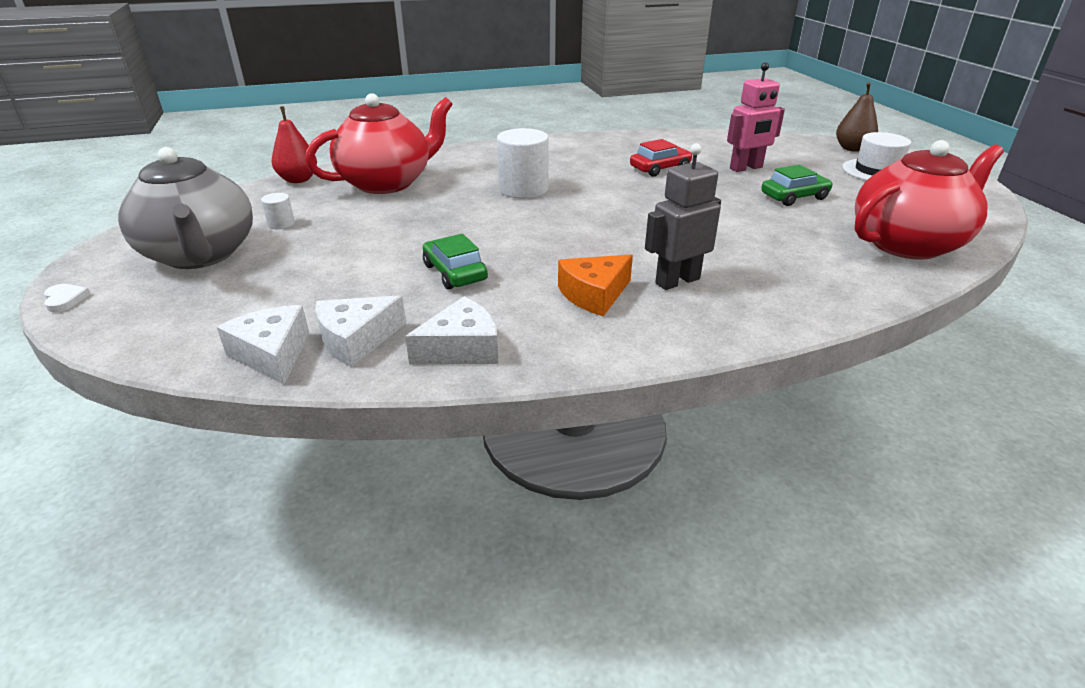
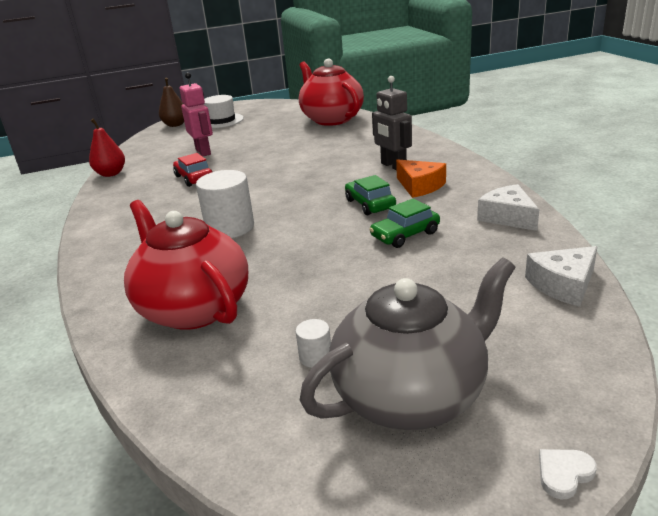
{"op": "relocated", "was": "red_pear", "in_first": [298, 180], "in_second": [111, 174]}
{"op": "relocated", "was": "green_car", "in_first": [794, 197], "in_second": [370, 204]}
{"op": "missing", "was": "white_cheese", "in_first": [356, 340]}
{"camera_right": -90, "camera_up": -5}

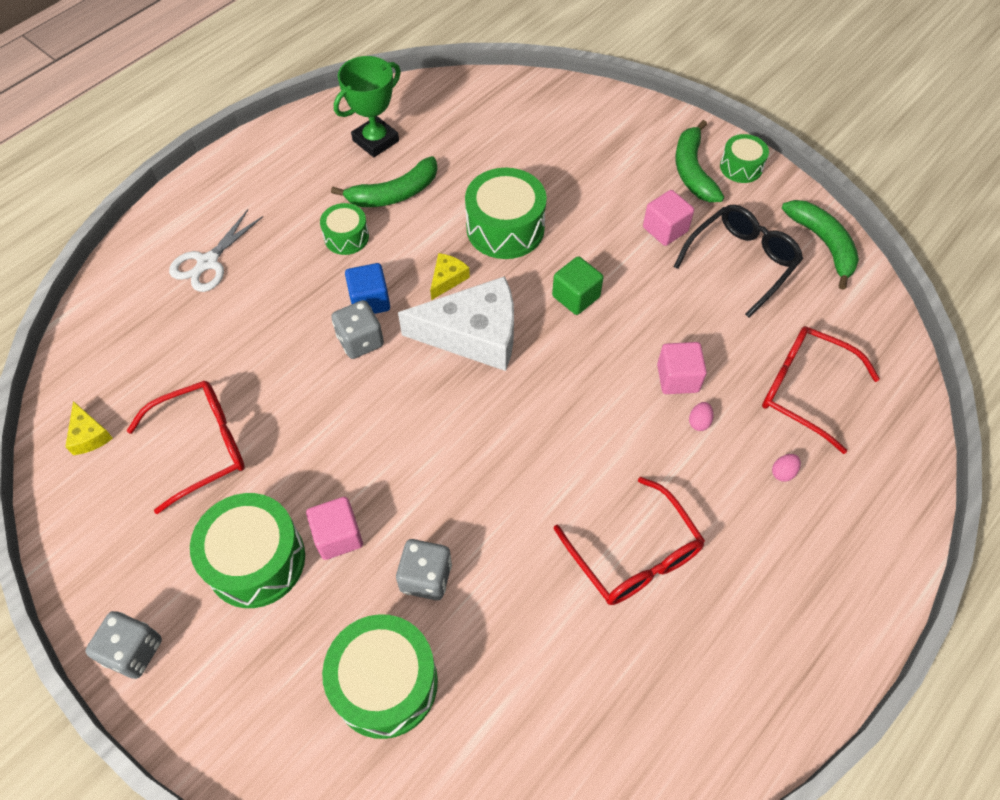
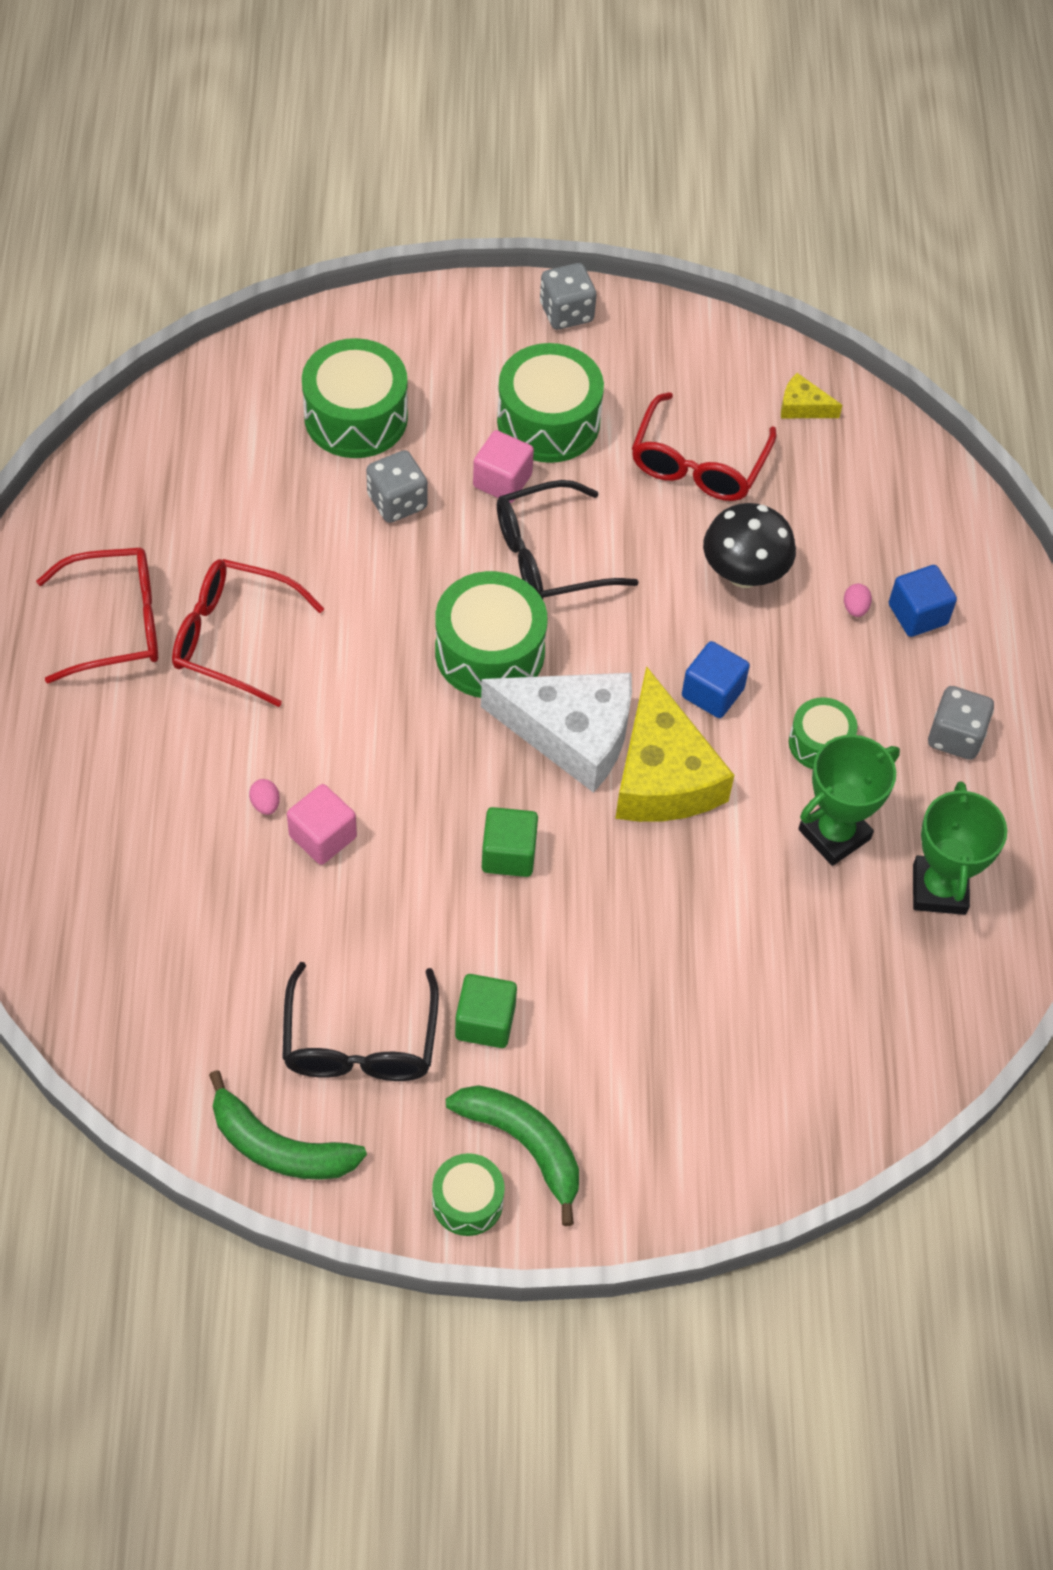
{"op": "relocated", "was": "red_glasses", "in_first": [804, 390], "in_second": [116, 624]}
{"op": "relocated", "was": "green_drum", "in_first": [505, 228], "in_second": [489, 652]}
{"op": "colour", "was": "pink_cube", "now": "green_cube", "in_first": [665, 229], "in_second": [485, 1022]}
{"op": "spun", "was": "white_cheese", "in_first": [474, 334], "in_second": [571, 734], "clockwise": -120}
{"op": "appeared", "now": "black_glasses", "in_second": [549, 557]}
{"op": "size", "was": "yellow_cheese", "in_first": [447, 279], "in_second": [662, 774], "ratio": 2.31}
{"op": "appeared", "now": "black_mushroom", "in_second": [744, 573]}
{"op": "exchanged", "was": "green_banana", "now": "green_trophy", "in_first": [394, 193], "in_second": [834, 834]}
{"op": "relocated", "was": "pink_egg", "in_first": [783, 472], "in_second": [855, 608]}
{"op": "exchanged", "was": "white_scissors", "now": "blue_cube", "in_first": [208, 262], "in_second": [917, 614]}
{"op": "relocated", "was": "grey_dice", "in_first": [360, 341], "in_second": [955, 736]}
{"camera_right": 135, "camera_up": 0}

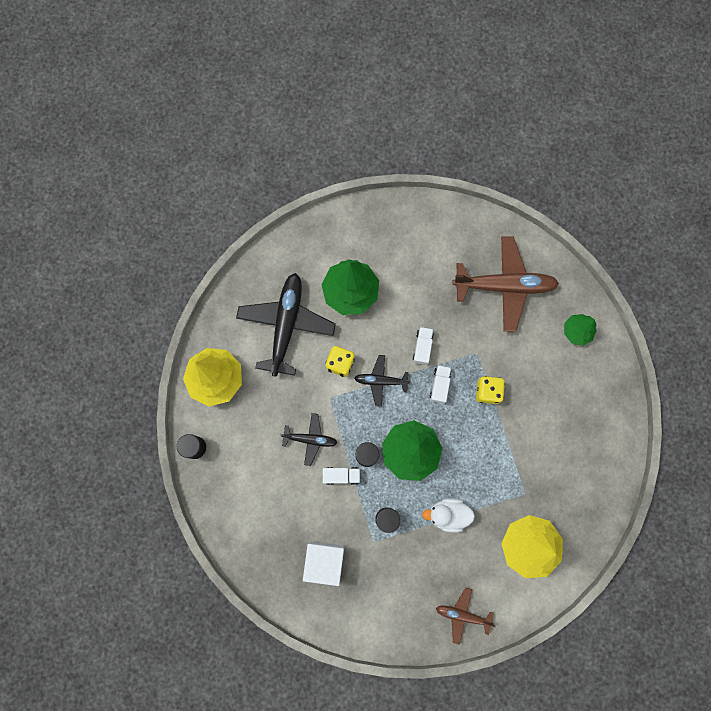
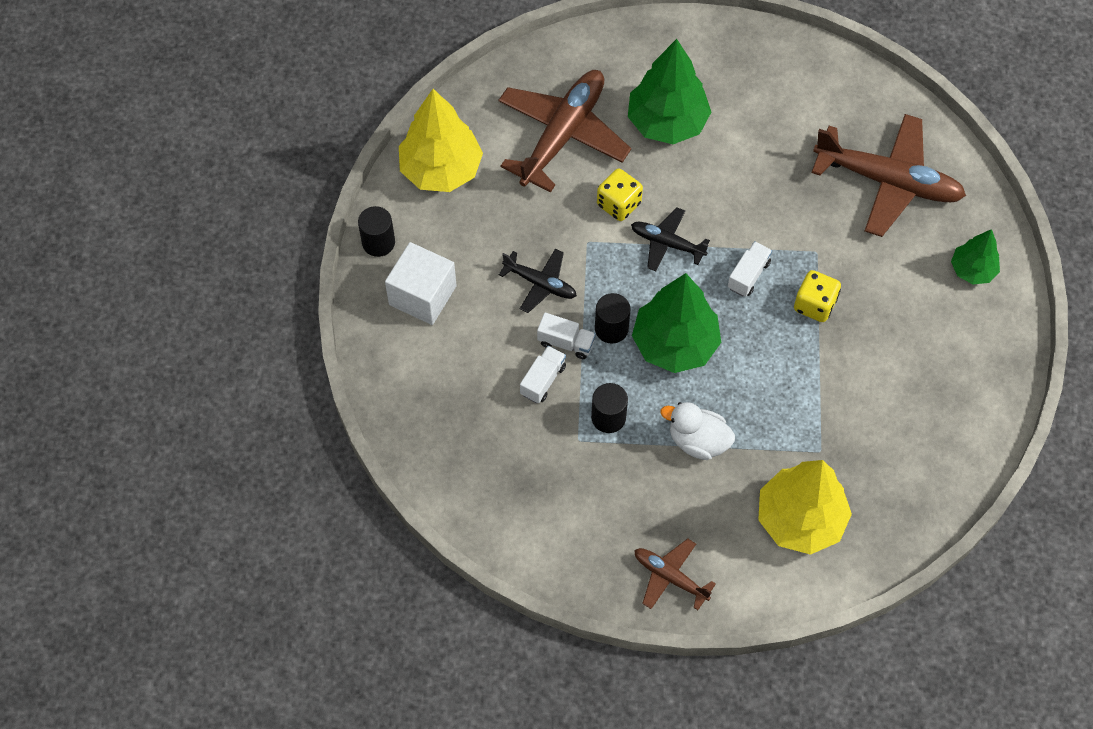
{"op": "relocated", "was": "white_cube", "in_first": [324, 561], "in_second": [422, 295]}
{"op": "colour", "was": "black_plane", "now": "brown_plane", "in_first": [286, 325], "in_second": [563, 134]}
{"op": "relocated", "was": "white_truck", "in_first": [422, 347], "in_second": [543, 380]}
{"camera_right": 20, "camera_up": -15}

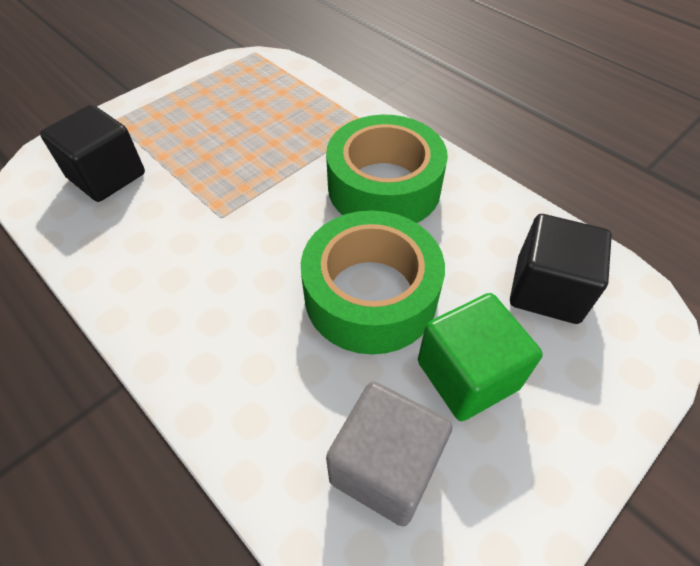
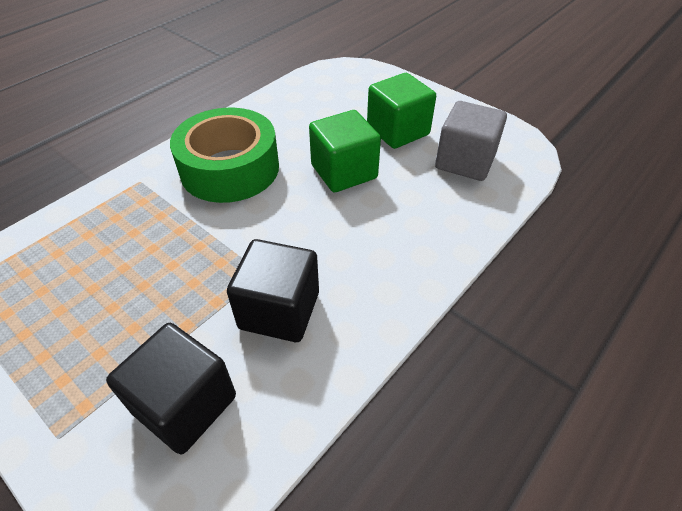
{"op": "relocated", "was": "black_cube", "in_first": [547, 290], "in_second": [279, 310]}
{"op": "exchanged", "was": "green_tape", "now": "green_cube", "in_first": [370, 295], "in_second": [344, 172]}
{"camera_right": -95, "camera_up": -5}

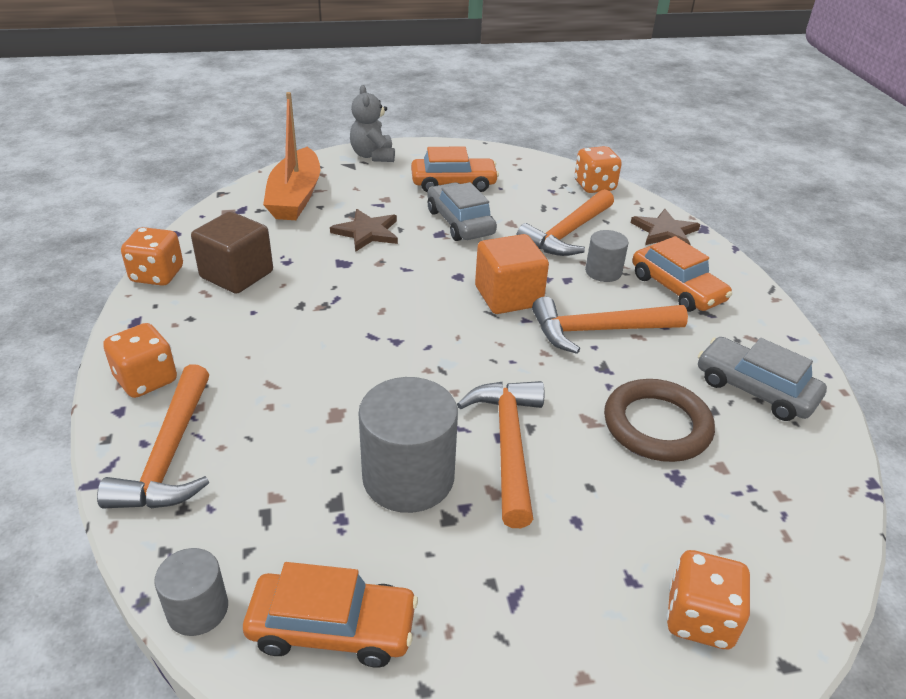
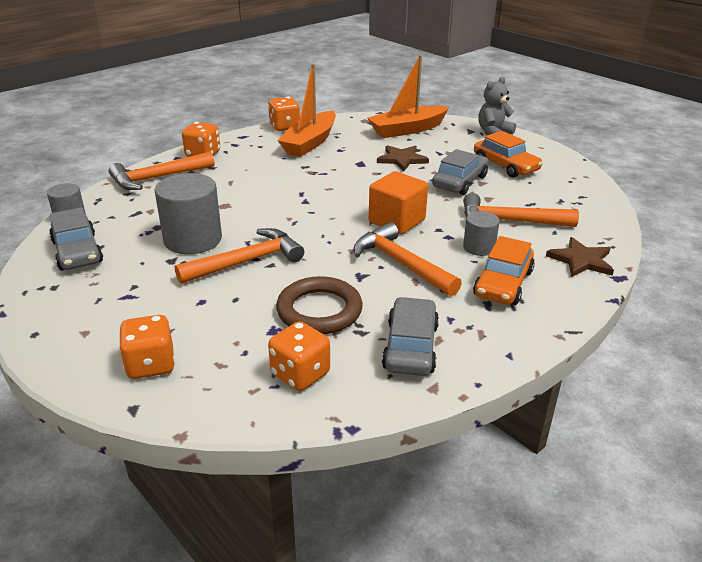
{"op": "colour", "was": "orange_car", "now": "grey_car", "in_first": [332, 628], "in_second": [77, 252]}
{"op": "relocated", "was": "orange_dice", "in_first": [594, 186], "in_second": [300, 374]}
{"op": "exchanged", "was": "brown_cube", "now": "orange_boat", "in_first": [237, 275], "in_second": [310, 143]}
{"camera_right": 60, "camera_up": -5}

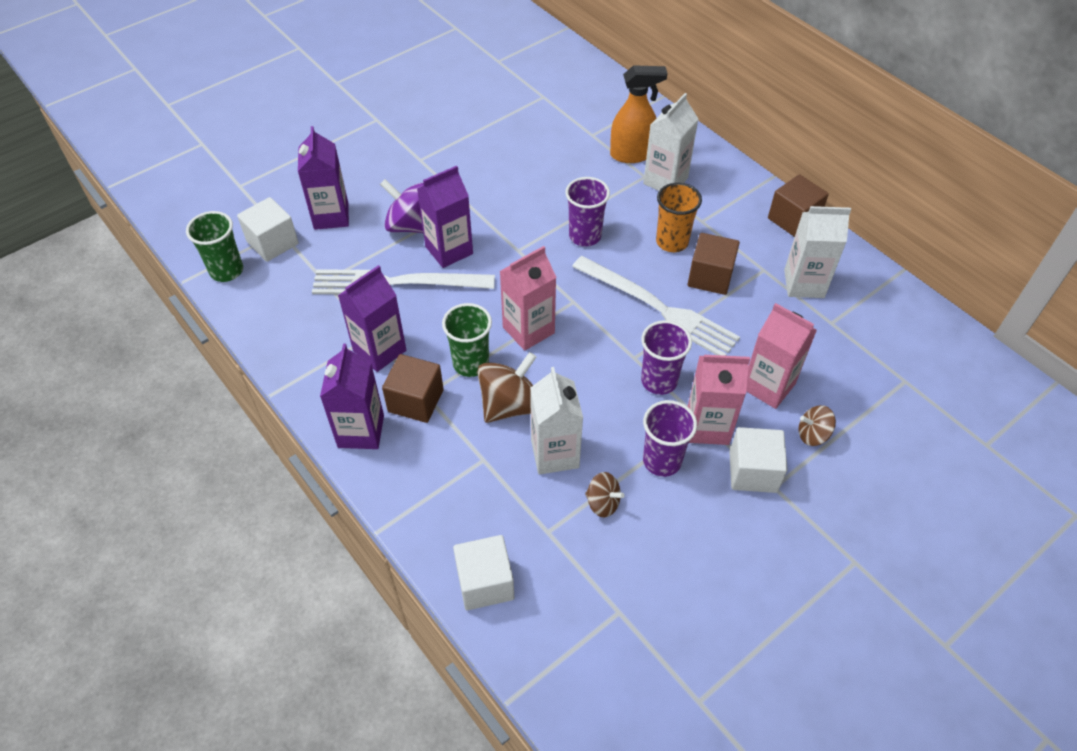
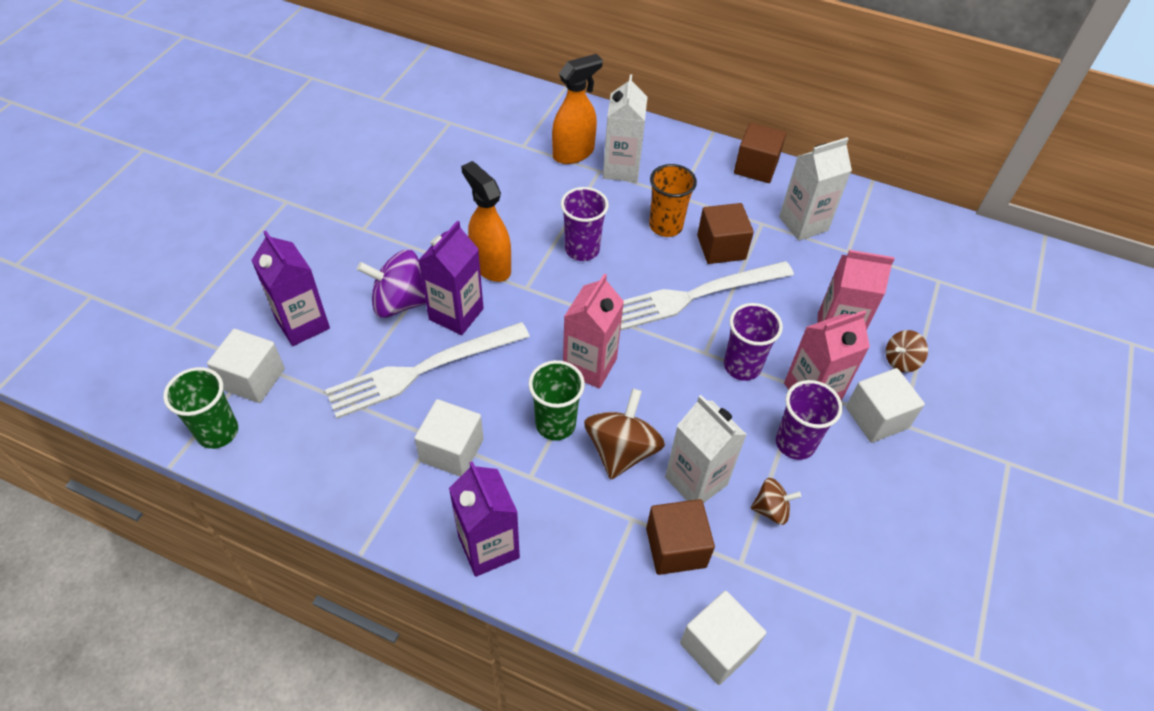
{"op": "exchanged", "was": "purple_carton", "now": "white_cube", "in_first": [379, 350], "in_second": [452, 450]}
{"op": "appeared", "now": "orange_spray_bottle", "in_second": [490, 266]}
{"op": "spun", "was": "white_fork", "in_first": [658, 308], "in_second": [695, 295], "clockwise": 150}
{"op": "relocated", "was": "brown_cube", "in_first": [416, 401], "in_second": [676, 547]}
{"camera_right": -30, "camera_up": 0}

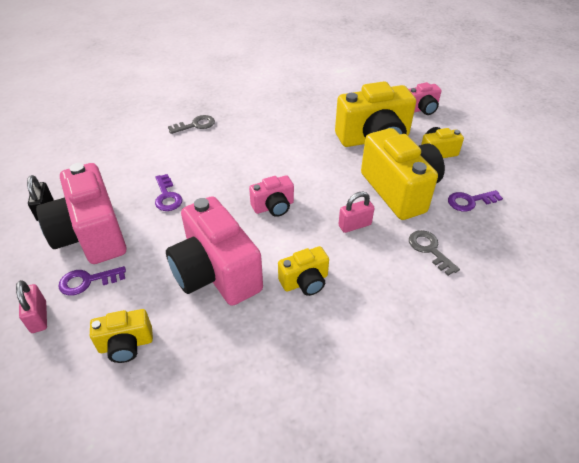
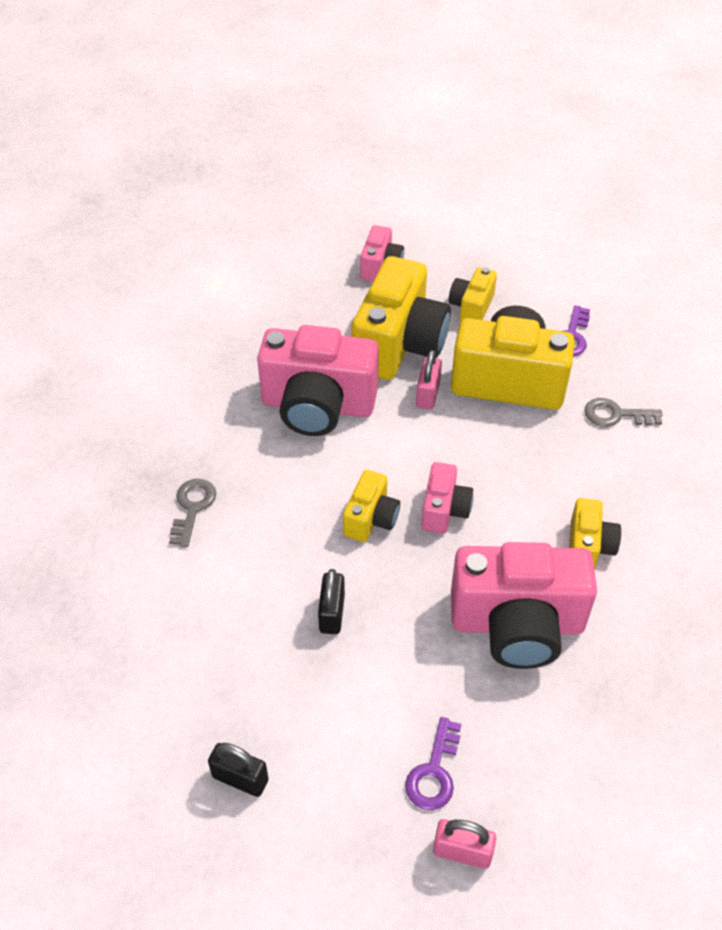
{"op": "relocated", "was": "pink_camera", "in_first": [91, 235], "in_second": [318, 406]}
{"op": "exchanged", "was": "purple_key", "now": "black_padlock", "in_first": [167, 196], "in_second": [332, 613]}
{"op": "relocated", "was": "yellow_camera", "in_first": [126, 345], "in_second": [371, 519]}
{"op": "relocated", "was": "pink_padlock", "in_first": [354, 225], "in_second": [428, 394]}
{"camera_right": -55, "camera_up": 5}

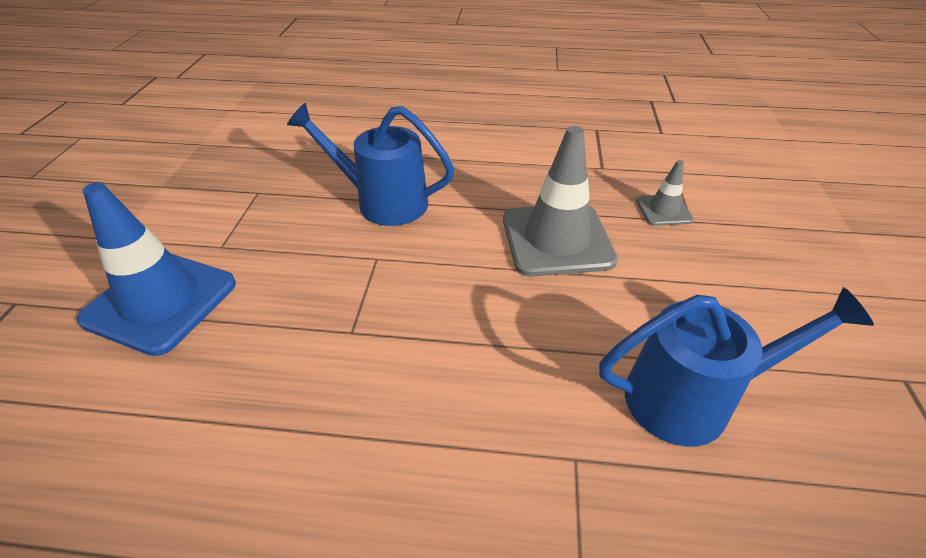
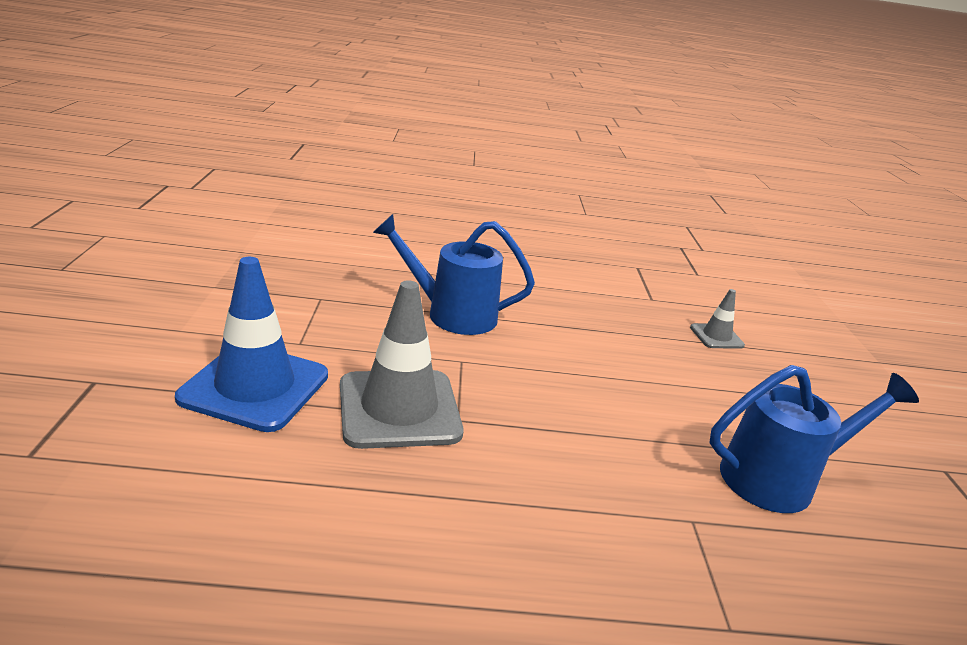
{"op": "relocated", "was": "grey_traffic_cone", "in_first": [557, 239], "in_second": [399, 409]}
{"camera_right": -10, "camera_up": -15}

